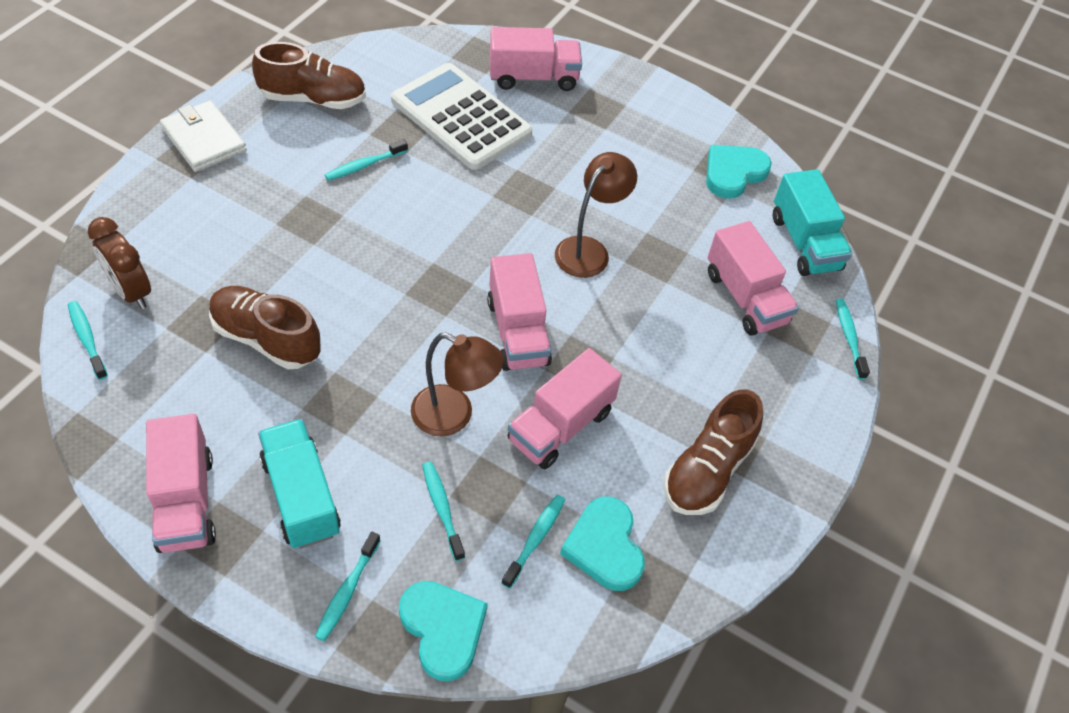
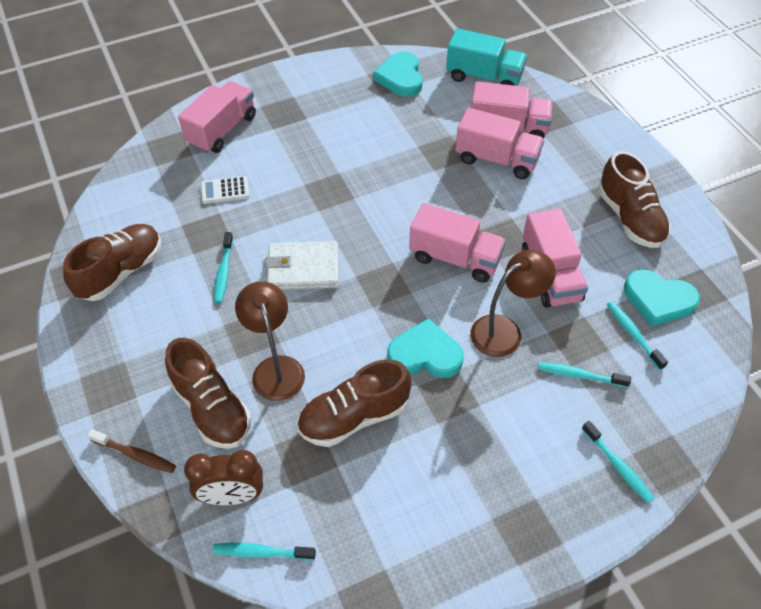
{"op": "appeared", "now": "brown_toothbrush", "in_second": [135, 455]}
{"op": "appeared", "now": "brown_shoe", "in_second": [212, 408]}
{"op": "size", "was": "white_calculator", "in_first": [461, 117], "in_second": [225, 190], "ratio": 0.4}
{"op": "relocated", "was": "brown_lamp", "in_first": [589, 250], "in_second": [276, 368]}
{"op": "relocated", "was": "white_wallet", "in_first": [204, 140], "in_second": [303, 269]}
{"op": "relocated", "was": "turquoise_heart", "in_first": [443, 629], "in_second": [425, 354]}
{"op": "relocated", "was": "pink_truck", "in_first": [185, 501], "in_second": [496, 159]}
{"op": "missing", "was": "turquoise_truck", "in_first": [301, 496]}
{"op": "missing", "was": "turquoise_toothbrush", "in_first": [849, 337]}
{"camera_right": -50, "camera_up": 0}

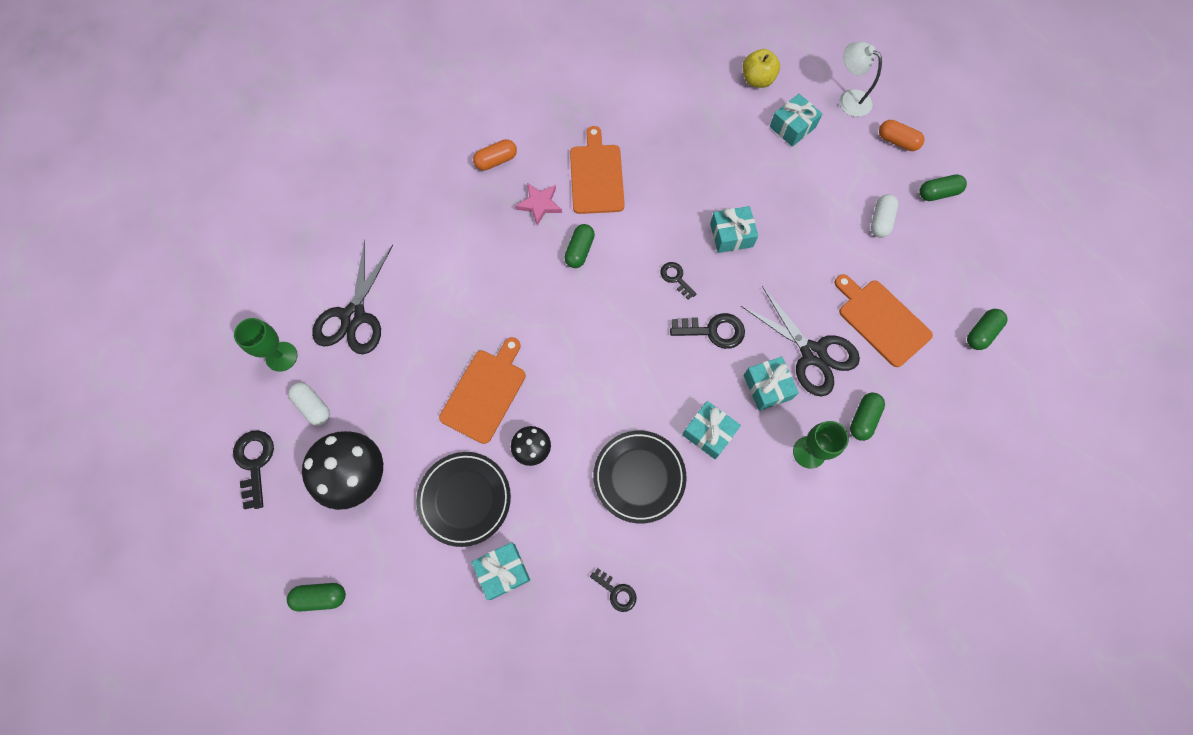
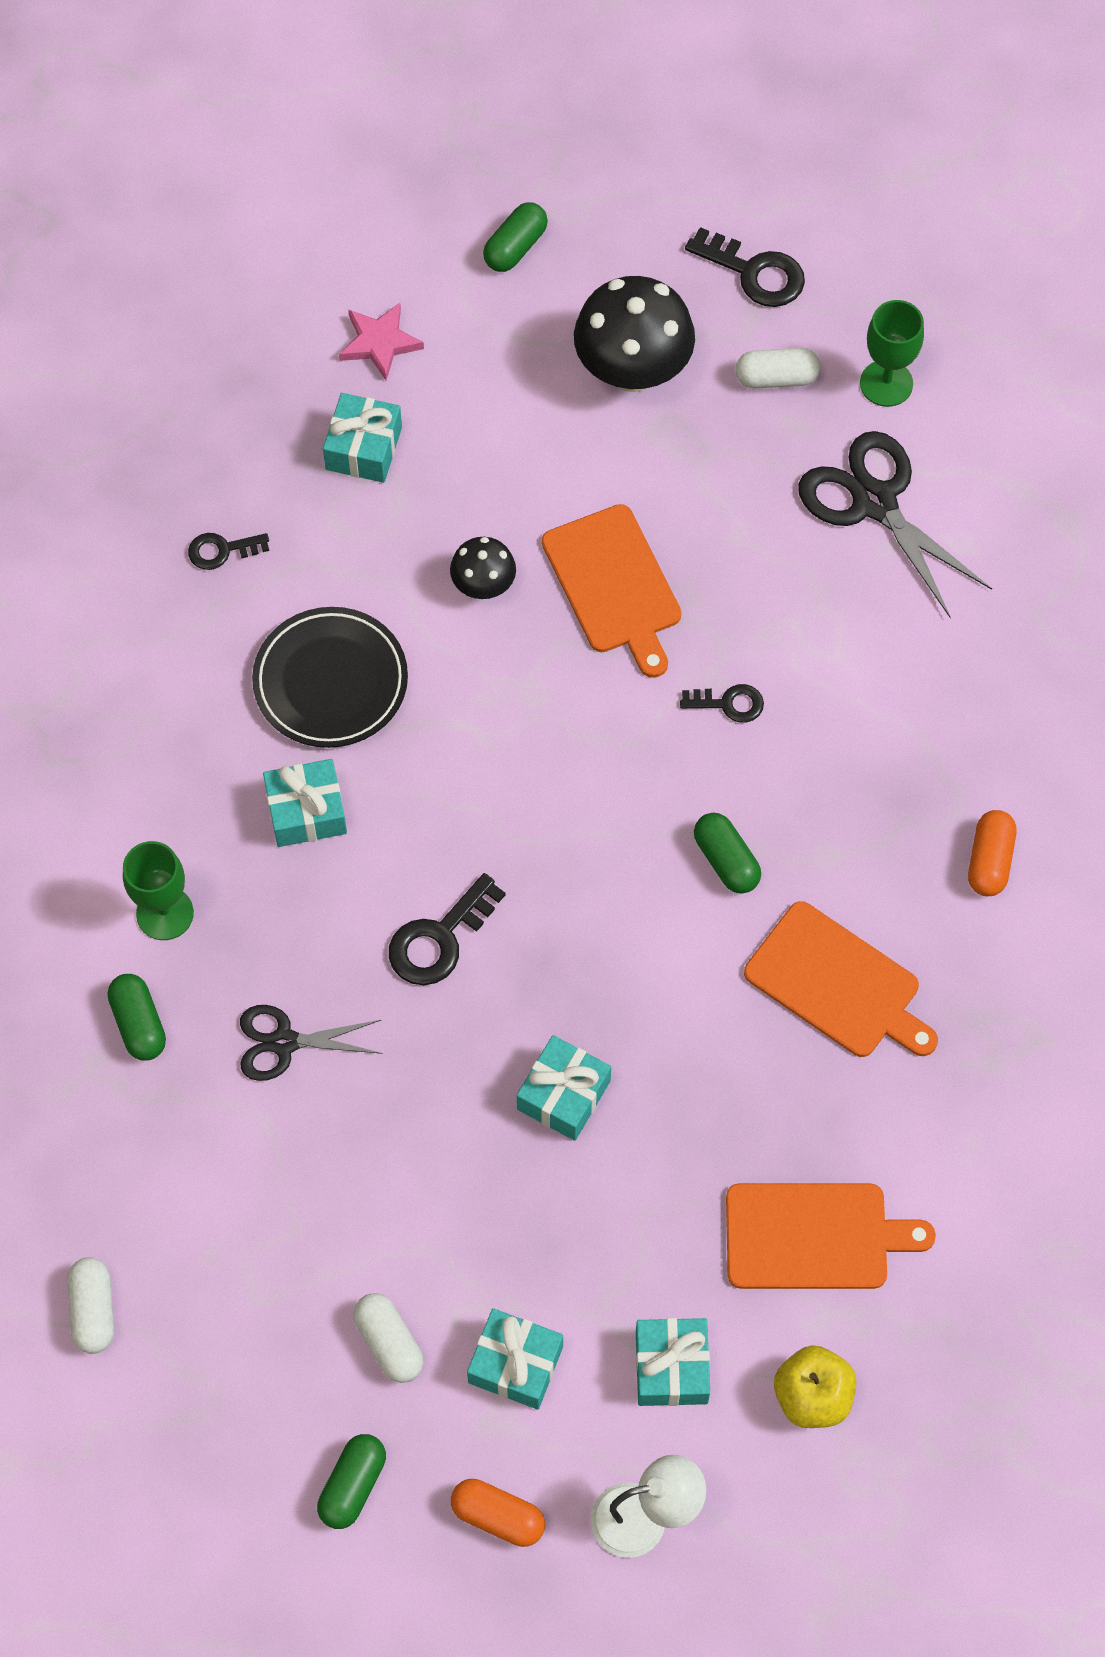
{"op": "colour", "was": "green_capsule", "now": "white_capsule", "in_first": [981, 333], "in_second": [93, 1310]}
{"op": "size", "was": "black_scissors", "in_first": [813, 354], "in_second": [284, 1042], "ratio": 0.62}
{"op": "relocated", "was": "pink_star", "in_first": [539, 204], "in_second": [379, 343]}
{"op": "spun", "was": "orange_capsule", "in_first": [897, 141], "in_second": [498, 1516], "clockwise": 45}
{"op": "relocated", "was": "turquoise_gift", "in_first": [767, 387], "in_second": [515, 1364]}
{"op": "relocated", "was": "black_key", "in_first": [675, 278], "in_second": [729, 704]}
{"op": "relocated", "was": "orange_cutting_board", "in_first": [881, 320], "in_second": [814, 1236]}
{"op": "missing", "was": "black_plate", "in_first": [464, 499]}
{"camera_right": 130, "camera_up": -5}

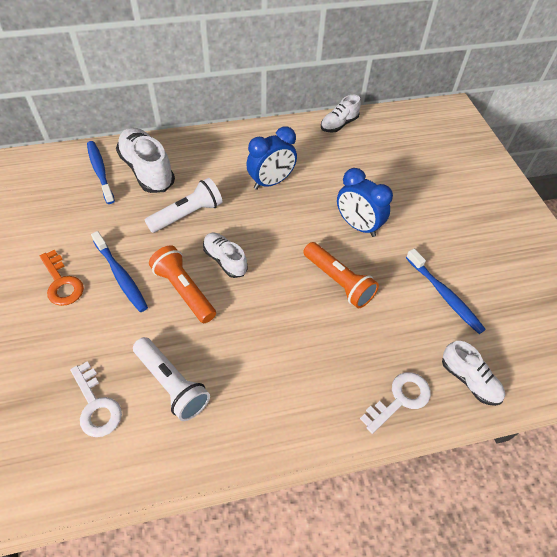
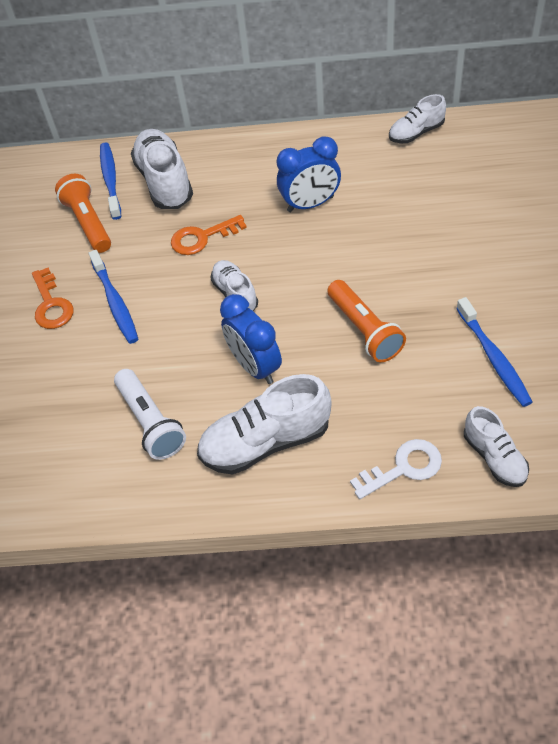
{"op": "relocated", "was": "orange_flashlight", "in_first": [184, 290], "in_second": [88, 223]}
{"op": "exchanged", "was": "white_flashlight", "now": "orange_key", "in_first": [187, 215], "in_second": [202, 238]}
{"op": "appeared", "now": "white_shoe", "in_second": [266, 442]}
{"op": "relocated", "was": "blue_clock", "in_first": [358, 226], "in_second": [255, 366]}
{"op": "missing", "was": "white_key", "in_first": [96, 405]}
{"camera_right": 20, "camera_up": 0}

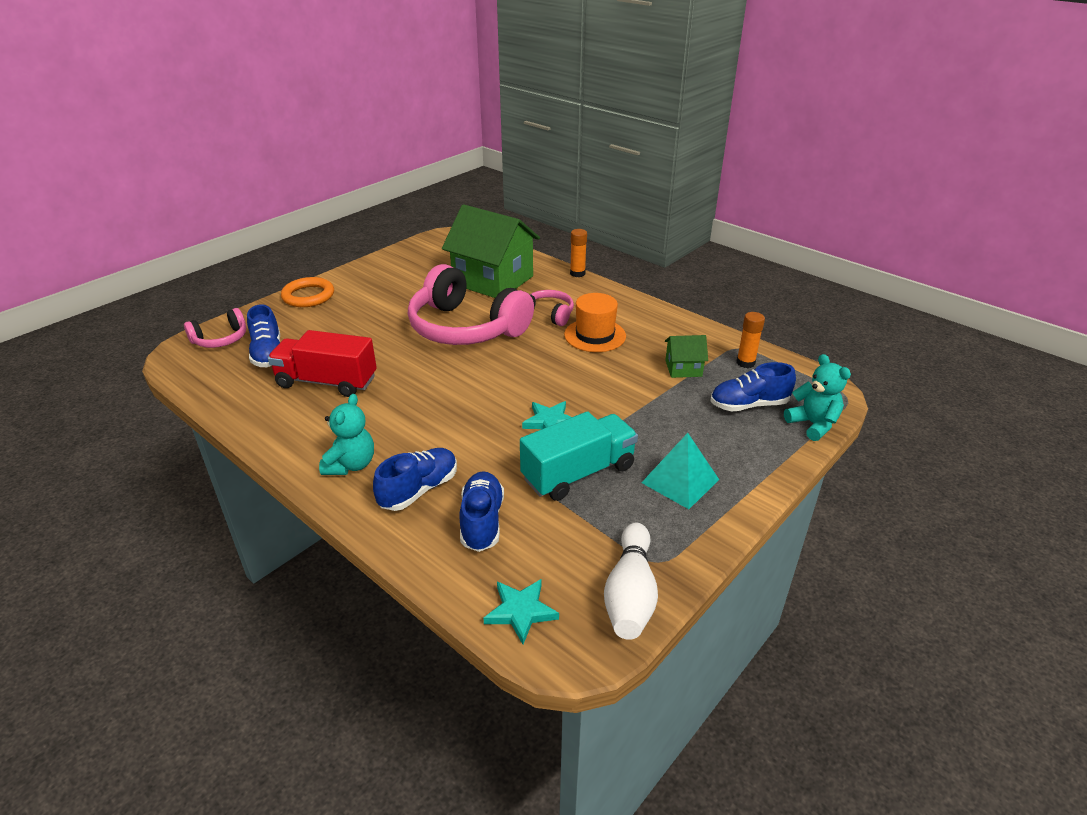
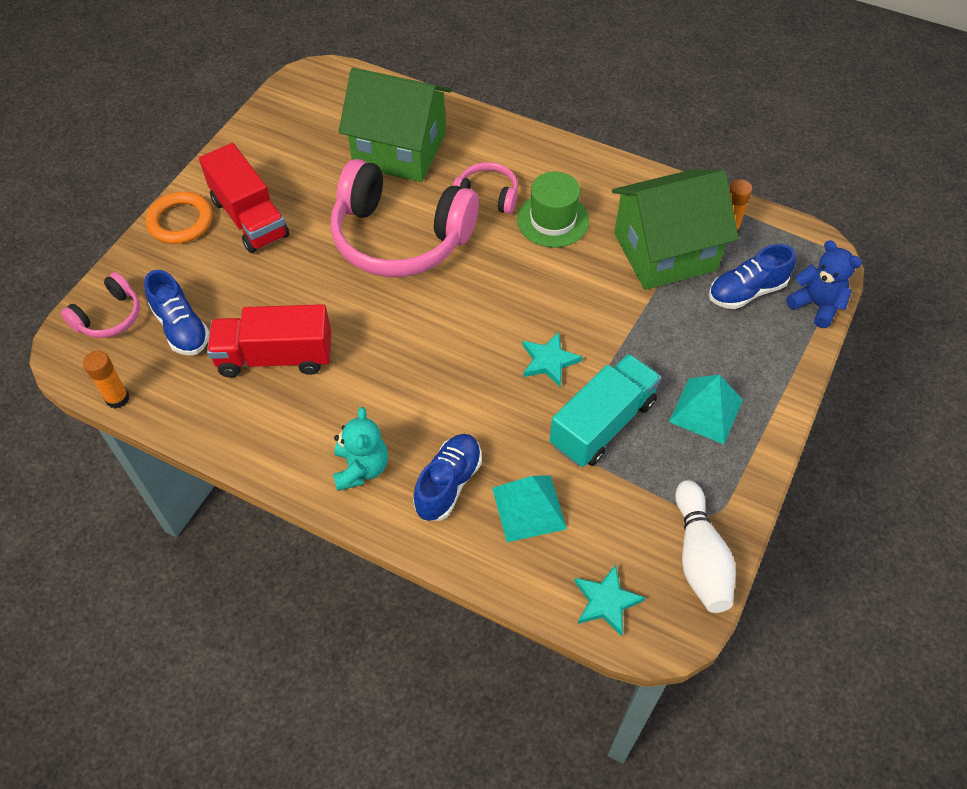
{"op": "relocated", "was": "orange_glue_stick", "in_first": [577, 273], "in_second": [117, 398]}
{"op": "appeared", "now": "red_truck", "in_second": [249, 218]}
{"op": "exchanged", "was": "blue_shoe", "now": "turquoise_pyramid", "in_first": [482, 521], "in_second": [529, 508]}
{"op": "colour", "was": "orange_hat", "now": "green_hat", "in_first": [595, 335], "in_second": [552, 220]}
{"op": "size", "was": "green_house", "in_first": [683, 368], "in_second": [665, 252], "ratio": 2.25}
{"op": "colour", "was": "turquoise_teddy_bear", "now": "blue_teddy_bear", "in_first": [813, 424], "in_second": [816, 305]}
{"camera_right": -15, "camera_up": 20}

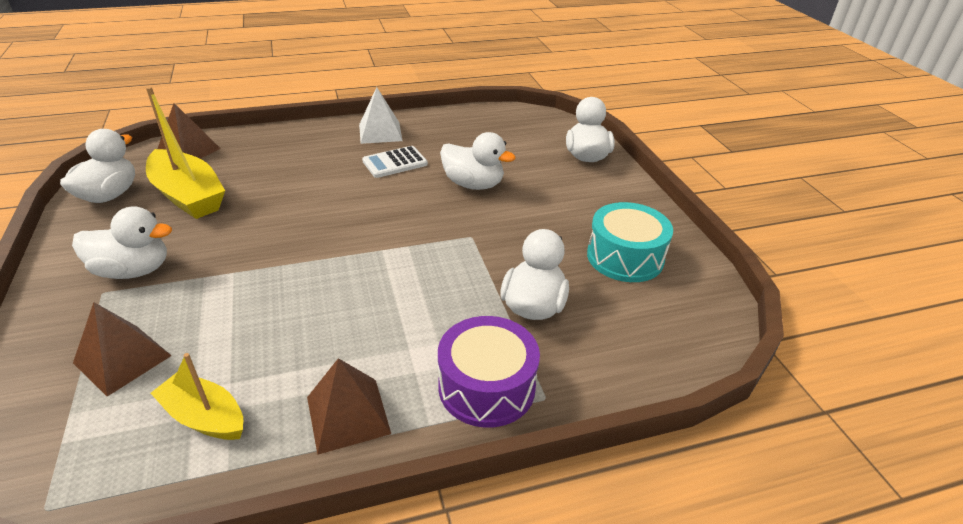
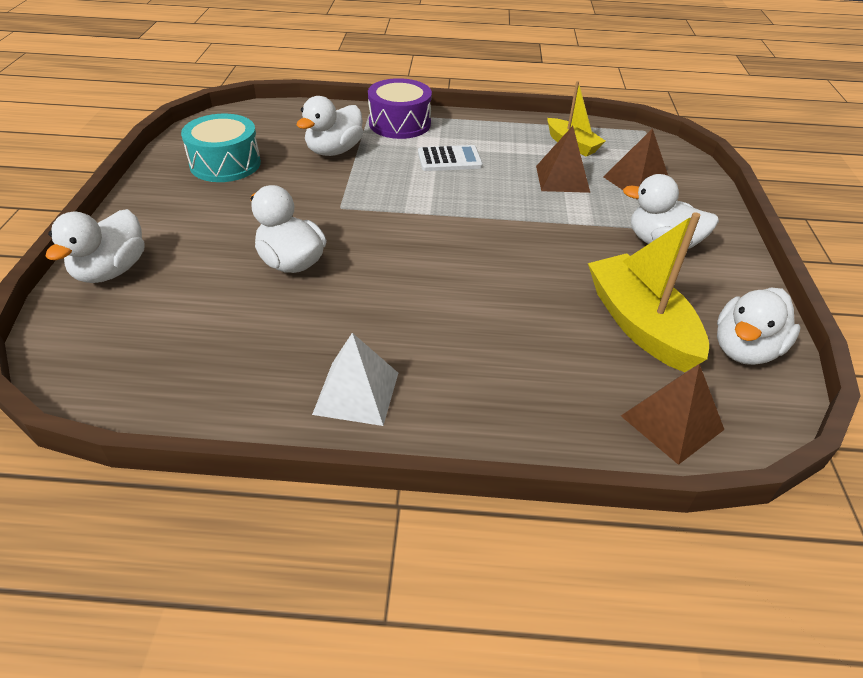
{"op": "relocated", "was": "white_calculator", "in_first": [395, 163], "in_second": [449, 159]}
{"op": "relocated", "was": "brown_pyramid", "in_first": [348, 415], "in_second": [562, 179]}
{"camera_right": -160, "camera_up": 5}

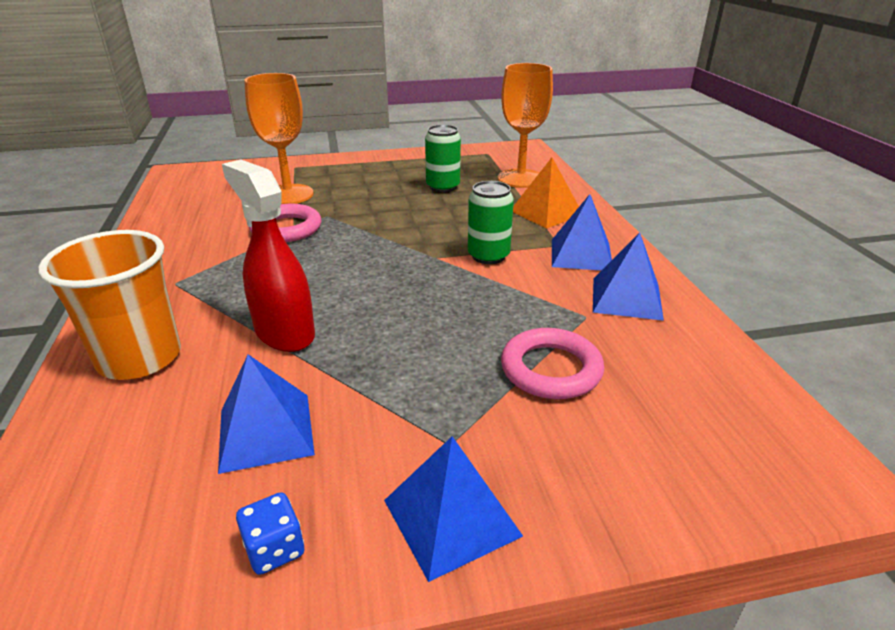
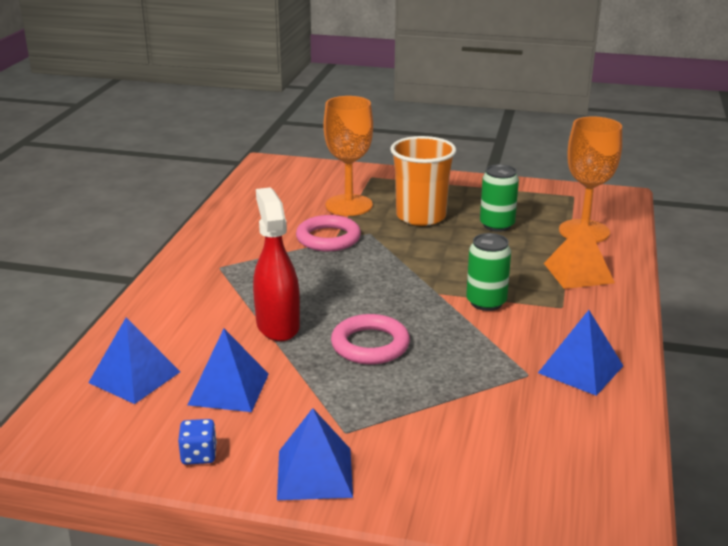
{"op": "relocated", "was": "blue_pyramid", "in_first": [581, 254], "in_second": [134, 377]}
{"op": "relocated", "was": "pink_ring", "in_first": [551, 369], "in_second": [370, 345]}
{"op": "relocated", "was": "orange_cup", "in_first": [140, 358], "in_second": [421, 216]}
{"camera_right": 25, "camera_up": -5}

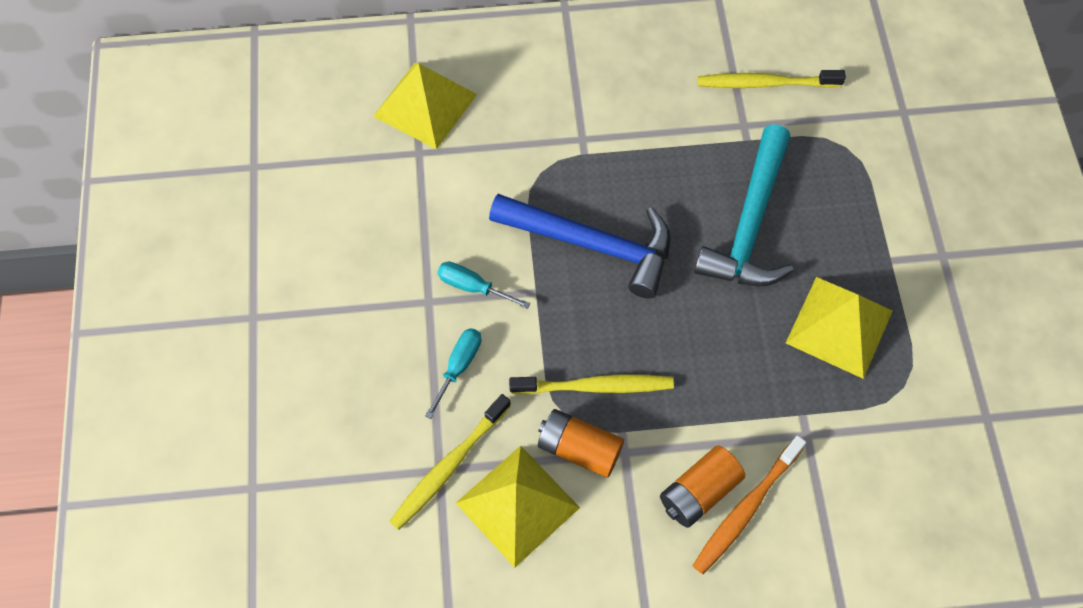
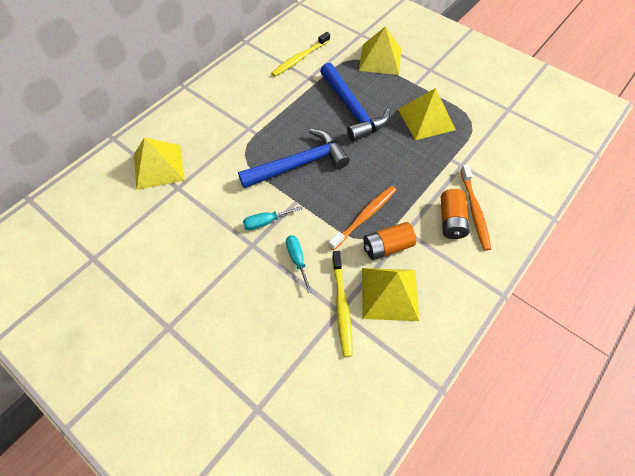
{"op": "colour", "was": "turquoise_hammer", "now": "blue_hammer", "in_first": [750, 224], "in_second": [352, 109]}
{"op": "colour", "was": "yellow_toothbrush", "now": "orange_toothbrush", "in_first": [596, 386], "in_second": [365, 216]}
{"op": "appeared", "now": "yellow_pyramid", "in_second": [380, 59]}
{"camera_right": -45, "camera_up": -5}

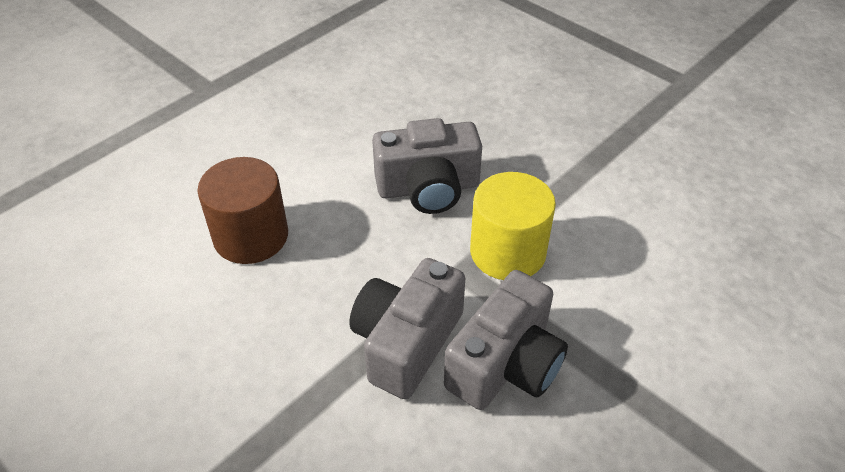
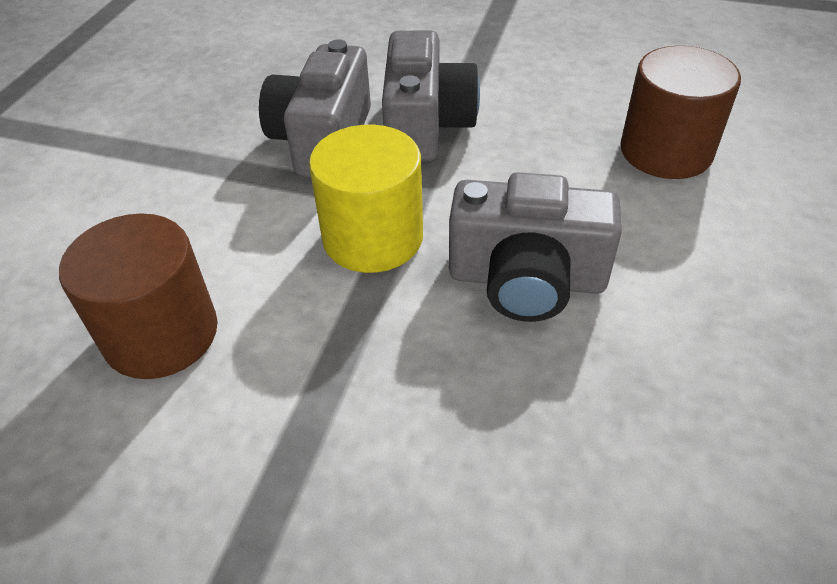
{"op": "appeared", "now": "brown_cylinder", "in_second": [161, 334]}
{"op": "spun", "was": "grey_camera", "in_first": [428, 188], "in_second": [526, 279], "clockwise": -135}
{"camera_right": 155, "camera_up": 0}

